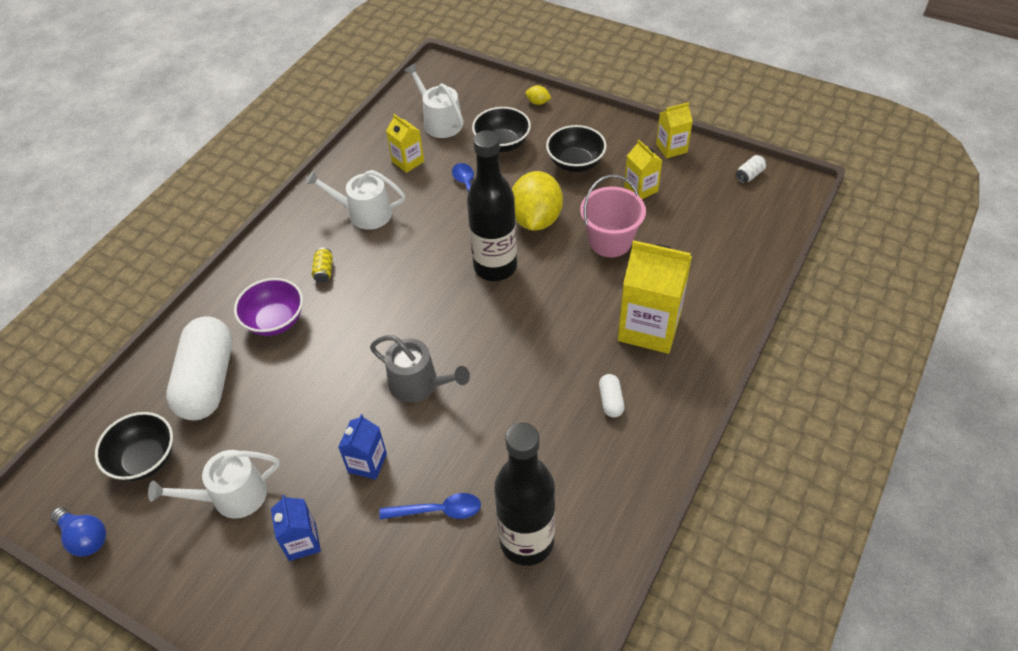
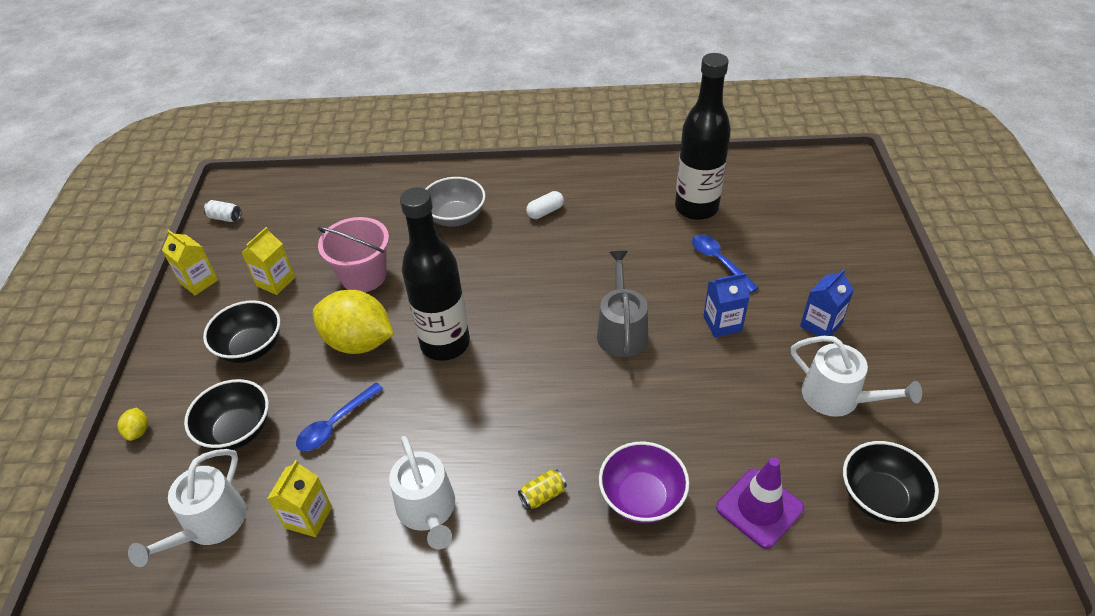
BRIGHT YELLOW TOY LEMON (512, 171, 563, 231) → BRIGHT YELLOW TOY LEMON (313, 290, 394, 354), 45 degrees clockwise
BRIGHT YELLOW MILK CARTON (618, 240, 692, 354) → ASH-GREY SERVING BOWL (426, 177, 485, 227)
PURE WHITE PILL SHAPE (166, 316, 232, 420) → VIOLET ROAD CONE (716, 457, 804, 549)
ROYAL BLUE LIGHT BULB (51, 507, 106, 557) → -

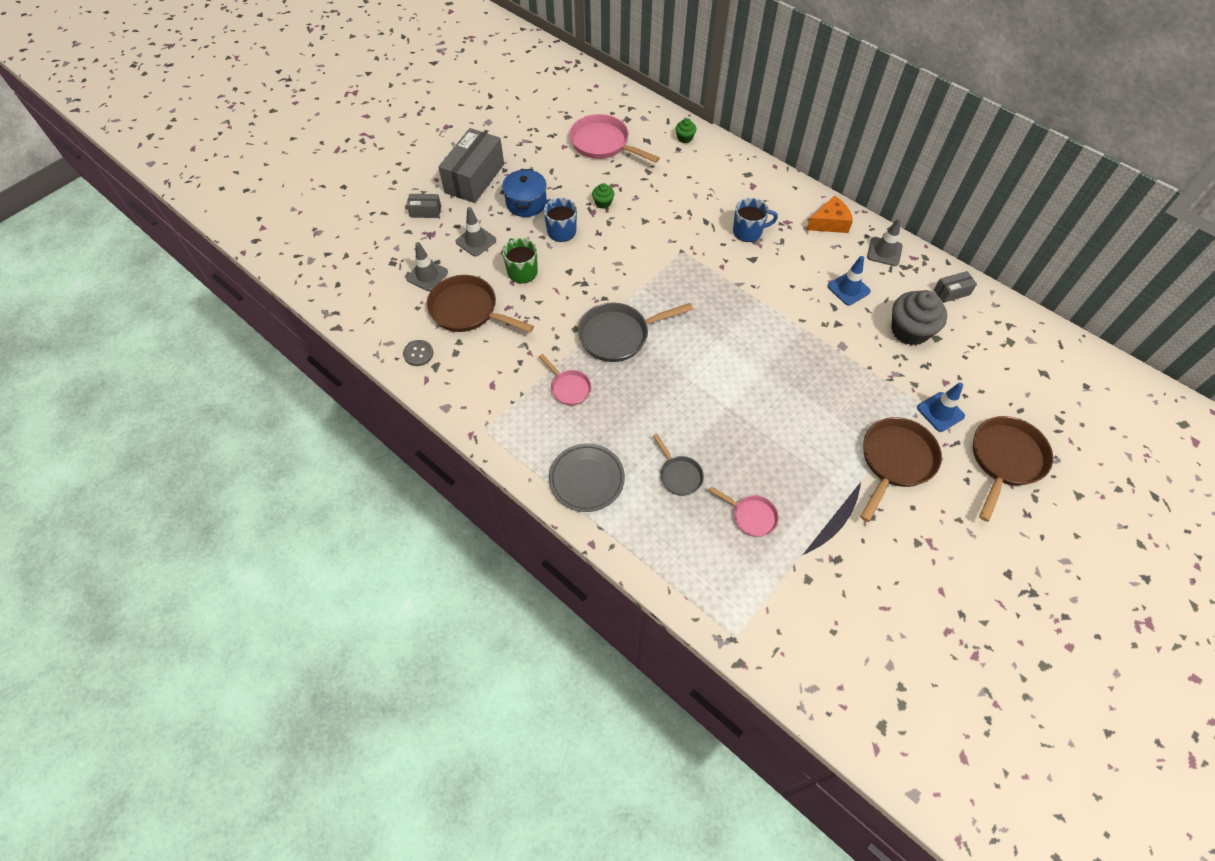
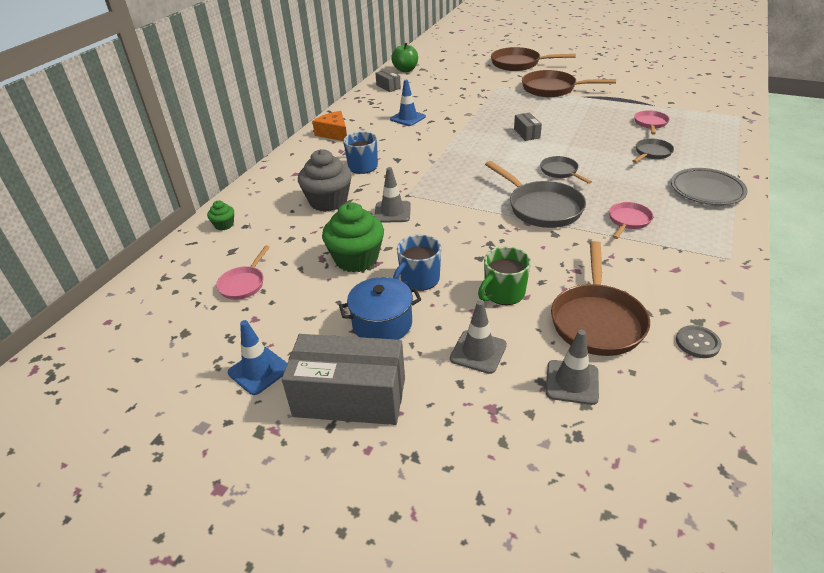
ROSE-PINK SKILLET (570, 114, 660, 163) → ROSE-PINK SKILLET (216, 245, 270, 300), x0.55
ROYAL BLUE ROAD CONE (917, 382, 965, 432) → ROYAL BLUE ROAD CONE (228, 320, 287, 395), relocated
ASH-GREY CUPCAKE (891, 290, 947, 346) → ASH-GREY CUPCAKE (298, 149, 352, 212), relocated
GREEN CUPCAKE (592, 183, 614, 209) → GREEN CUPCAKE (322, 202, 384, 273), x2.09
ASH-GREY ROAD CONE (867, 218, 903, 266) → ASH-GREY ROAD CONE (374, 167, 411, 223), relocated
- → GREEN TOY APPLE (391, 43, 418, 72)
ASH-GREY PARCEL (407, 194, 441, 218) → ASH-GREY PARCEL (514, 113, 542, 141), relocated
- → ASH-GREY SKILLET (540, 156, 592, 184)

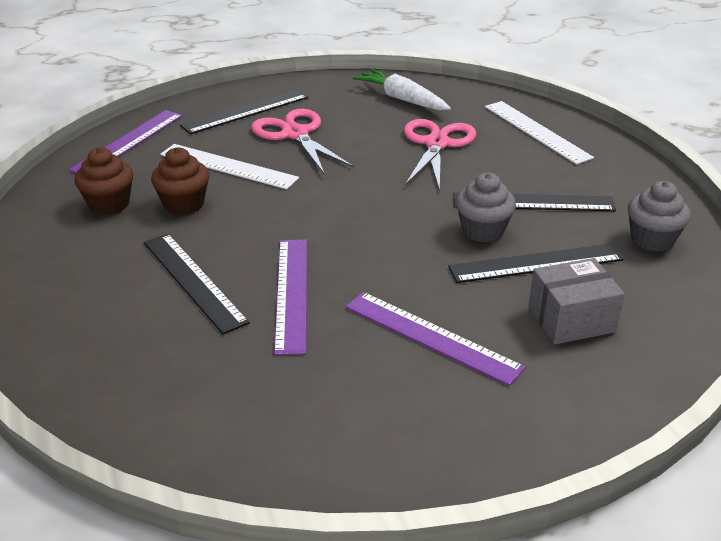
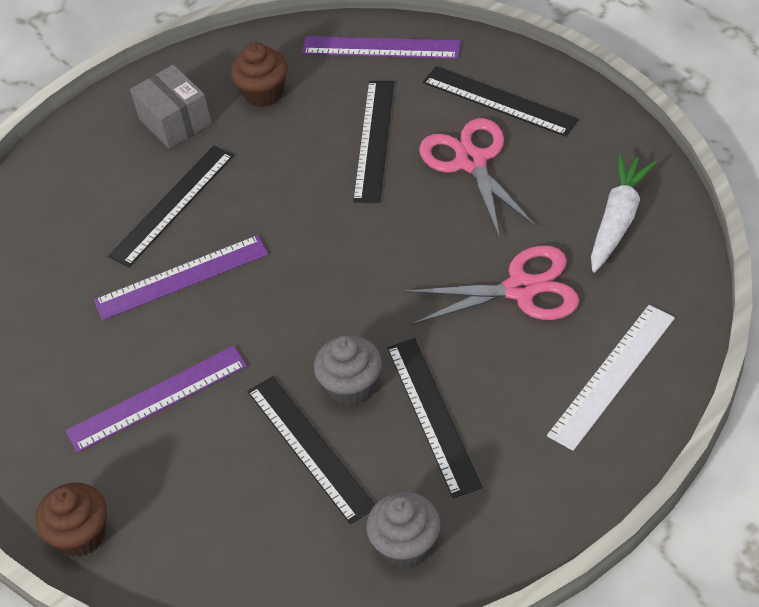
RUSSET CUPCAKE (151, 147, 209, 215) → RUSSET CUPCAKE (36, 483, 107, 557), relocated
VIOLET STRAIGHTEDGE (346, 292, 525, 386) → VIOLET STRAIGHTEDGE (66, 346, 247, 453), 45 degrees clockwise
ASH-GREY PARCEL (528, 258, 625, 344) → ASH-GREY PARCEL (130, 65, 212, 149), relocated
PURE WHITE STRAIGHTEDGE (160, 144, 299, 189) → EBONY STRAIGHTEDGE (353, 81, 394, 203)
ROSE-PINK SHEARS (251, 109, 354, 175) → ROSE-PINK SHEARS (419, 118, 536, 238), 60 degrees counterclockwise

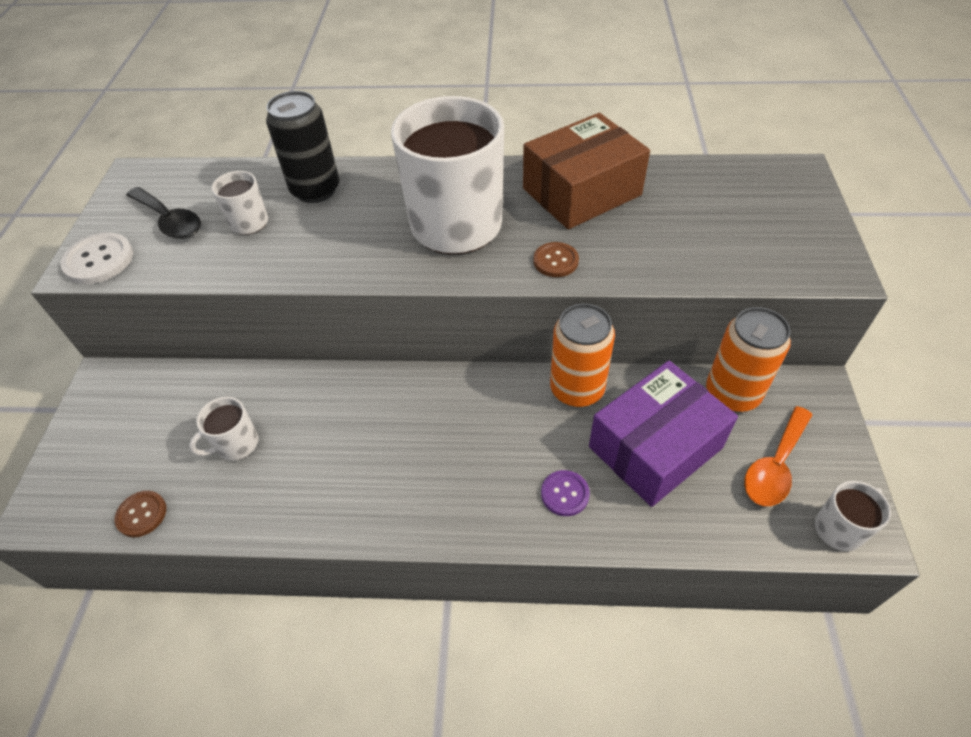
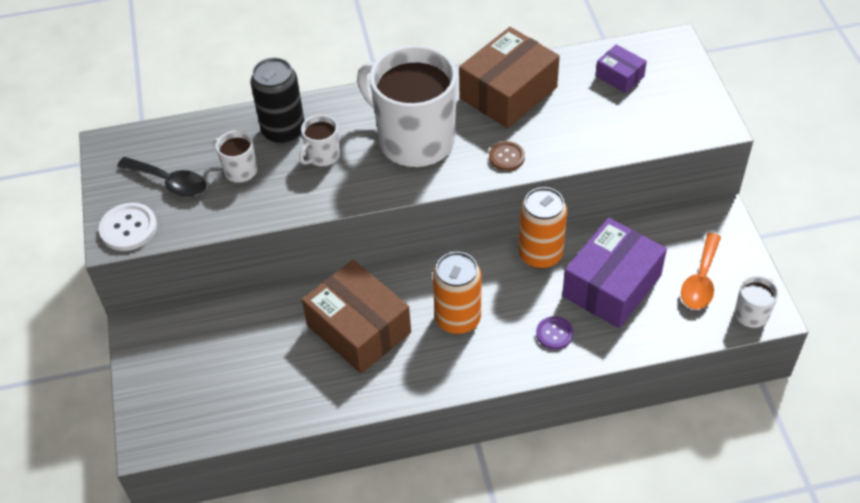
PURE WHITE TEA MUG (189, 397, 258, 461) → PURE WHITE TEA MUG (299, 115, 340, 167), relocated
- → RUSSET PARCEL (302, 260, 411, 373)
BRIGHT ORANGE TIN (706, 307, 791, 412) → BRIGHT ORANGE TIN (433, 252, 481, 334), relocated
- → VIOLET PARCEL (596, 44, 647, 93)
RUSSET SEWING BUTTON (114, 491, 166, 537) → -

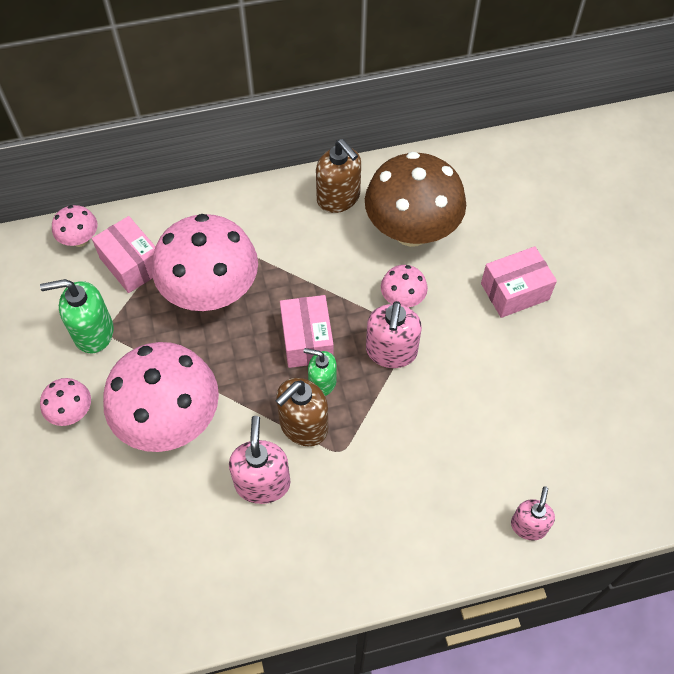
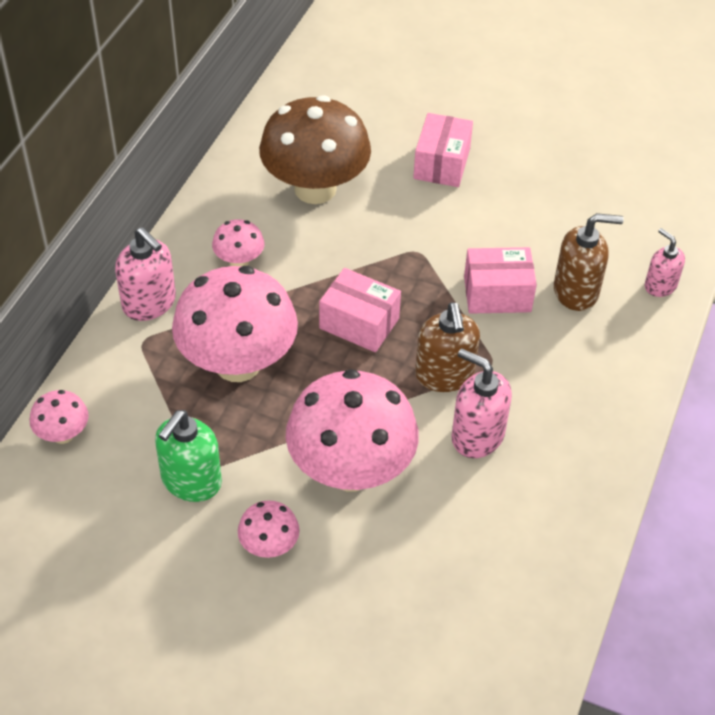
ROSE-PINK SOAP DISPENSER (366, 301, 422, 368) → ROSE-PINK SOAP DISPENSER (115, 227, 176, 321), relocated
ROSE-PINK MUSHROOM (381, 265, 428, 308) → ROSE-PINK MUSHROOM (212, 219, 264, 266), relocated
ROSE-PINK PARCEL (92, 216, 155, 293) → ROSE-PINK PARCEL (464, 247, 537, 314), relocated
RUSSET SOAP DISPENSER (316, 139, 361, 213) → RUSSET SOAP DISPENSER (554, 213, 624, 311), relocated
GREEN SOAP DISPENSER (304, 348, 337, 396) → -

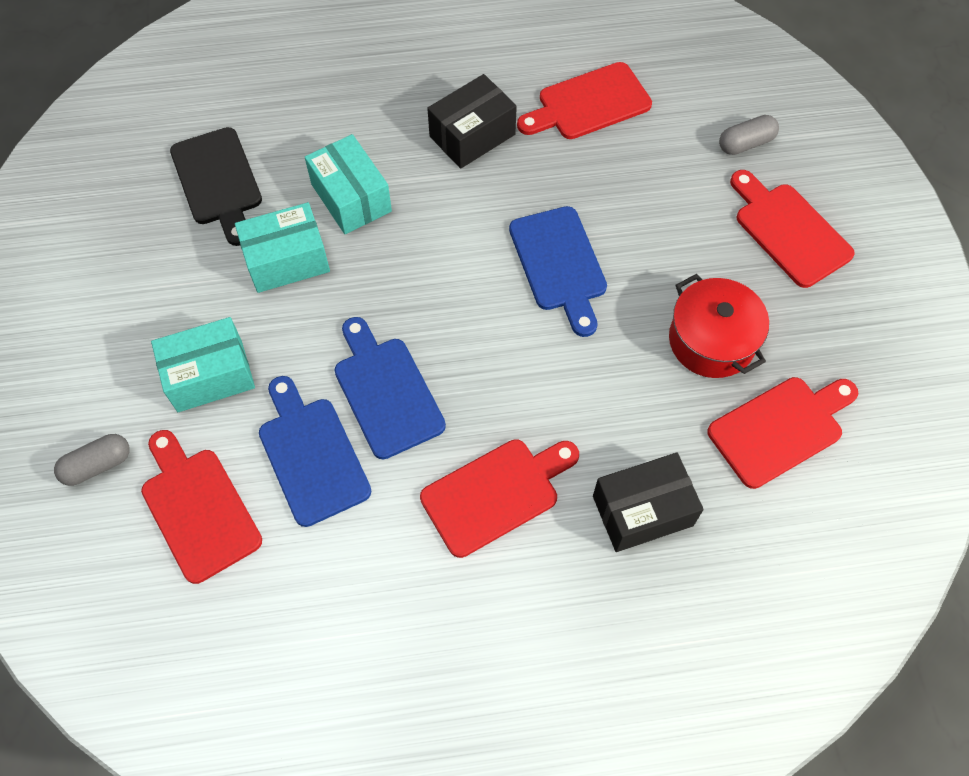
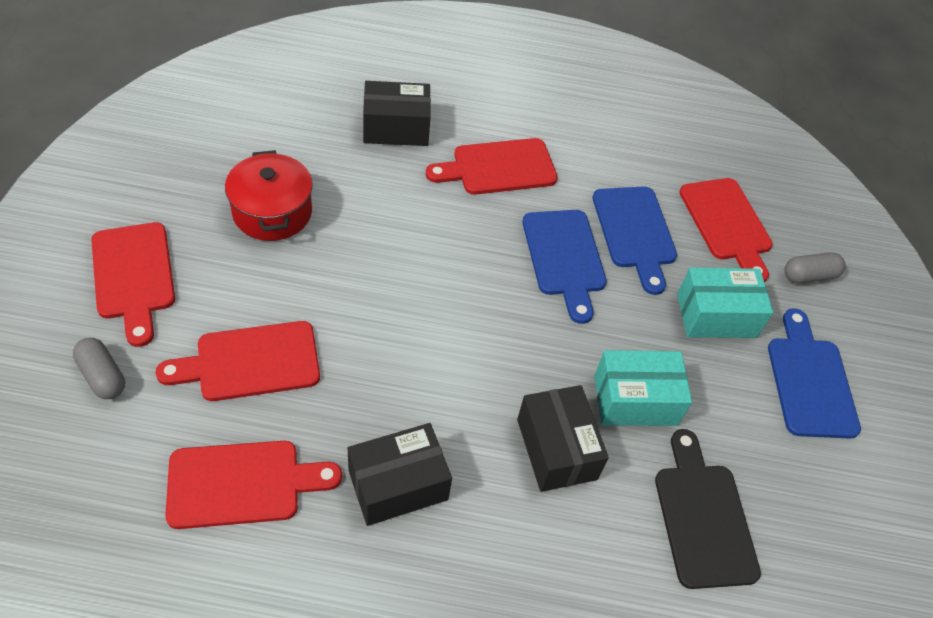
ASH-GREY PILL SHAPE (719, 115, 779, 155) → ASH-GREY PILL SHAPE (73, 338, 125, 399), 60 degrees clockwise
RED BREAD BOARD (707, 377, 858, 489) → RED BREAD BOARD (156, 321, 320, 401), relocated
TURQUOISE PARCEL (305, 134, 392, 234) → EBONY PARCEL (517, 385, 609, 492)
ROYAL BLUE BREAD BOARD (509, 206, 607, 337) → ROYAL BLUE BREAD BOARD (768, 308, 861, 439), relocated

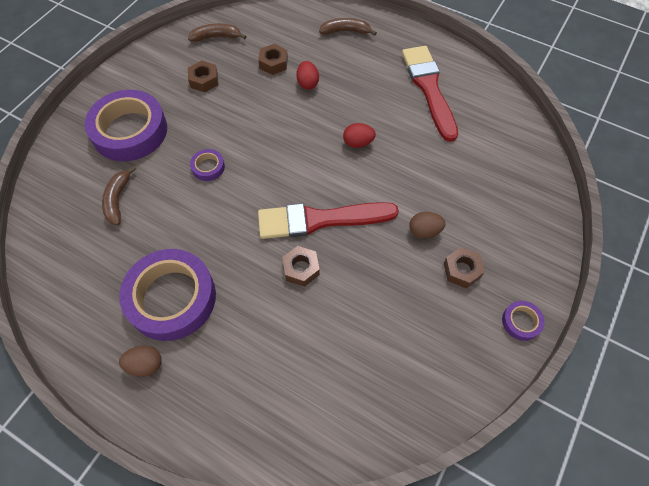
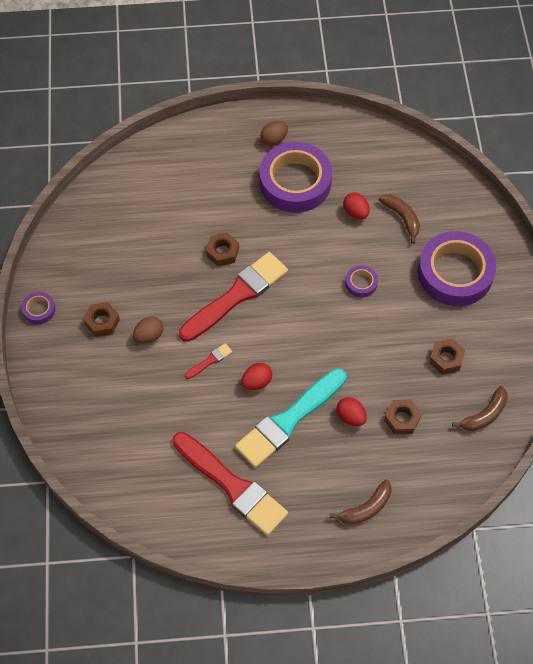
- → RED BRUSH (185, 343, 232, 379)
- → TURQUOISE BRUSH (235, 368, 347, 468)
- → RED EGG SHAPE (343, 193, 370, 219)

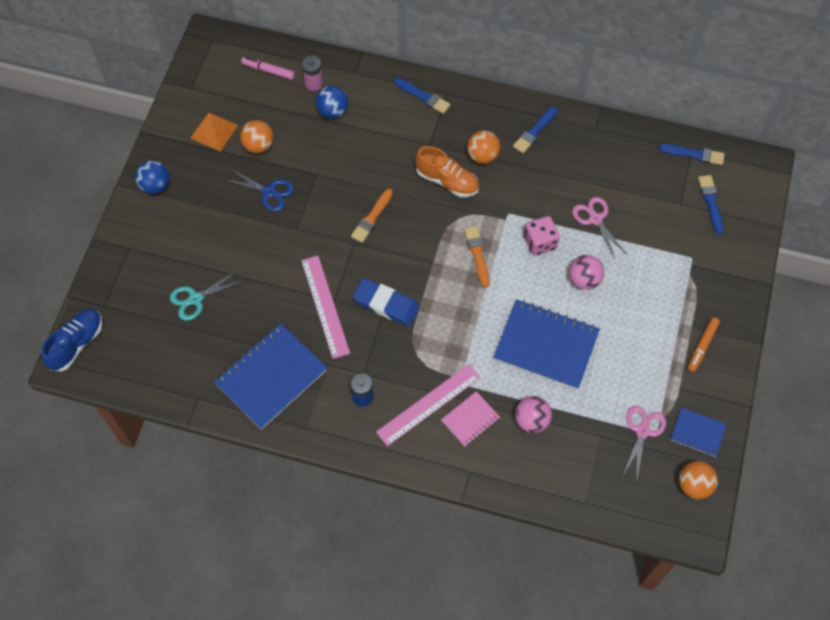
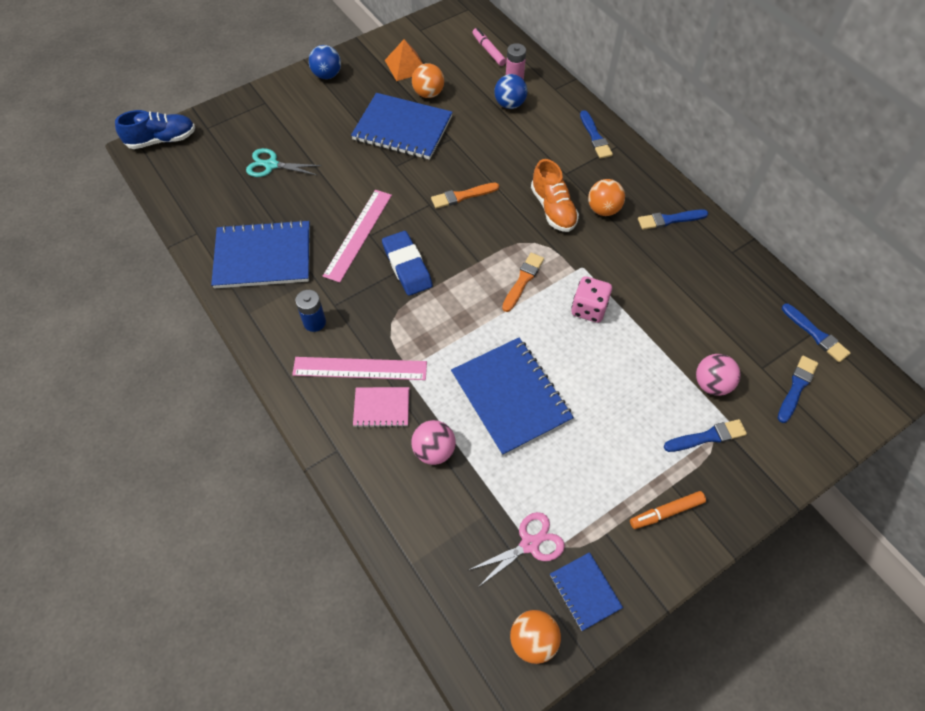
ROYAL BLUE SHEARS (223, 169, 294, 211) → ROYAL BLUE NOTEBOOK (351, 93, 453, 160)
- → ROYAL BLUE BRUSH (664, 419, 747, 452)
ROSE-PINK PLAY BALL (569, 255, 604, 290) → ROSE-PINK PLAY BALL (696, 354, 741, 396), relocated
ROSE-PINK SHEARS (572, 197, 628, 260) → -

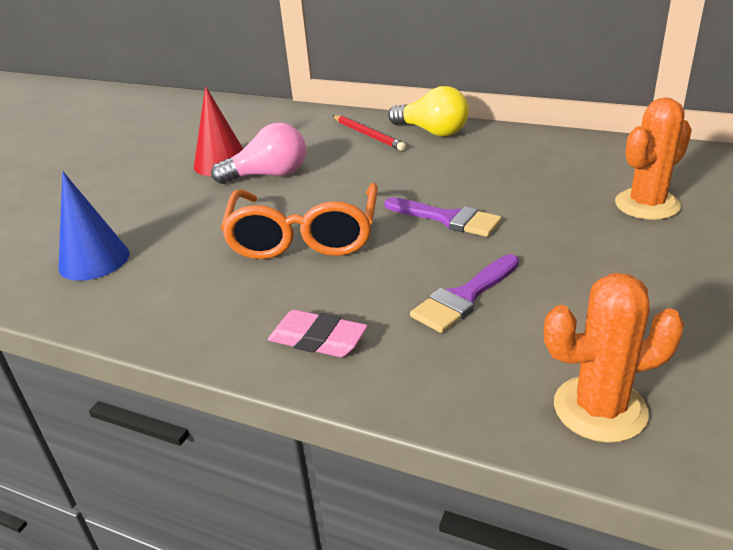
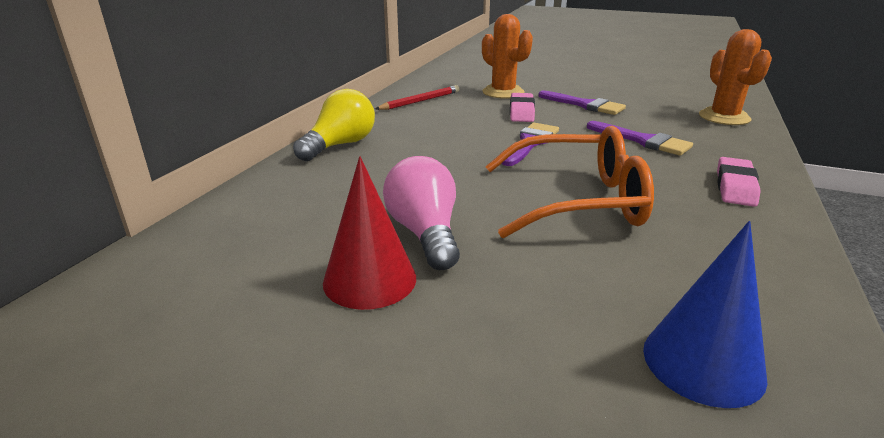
RED WOODEN PENCIL (333, 115, 406, 151) → RED WOODEN PENCIL (375, 85, 459, 110), relocated
- → ROSE-PINK GUM ERASER (510, 93, 535, 122)
- → VIOLET BRUSH (538, 91, 626, 115)

